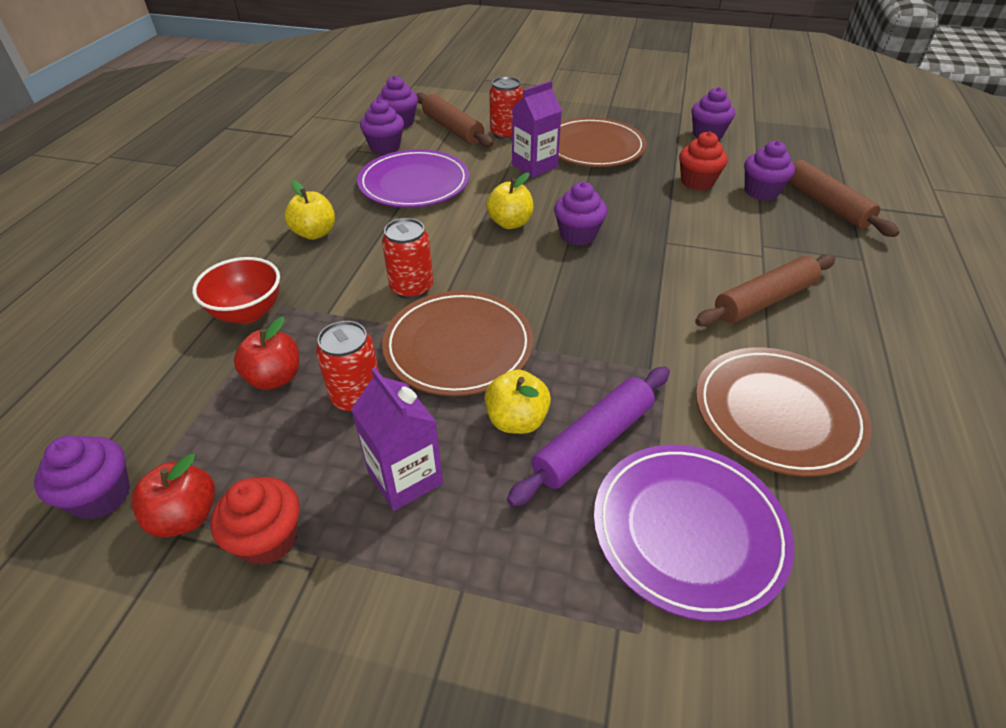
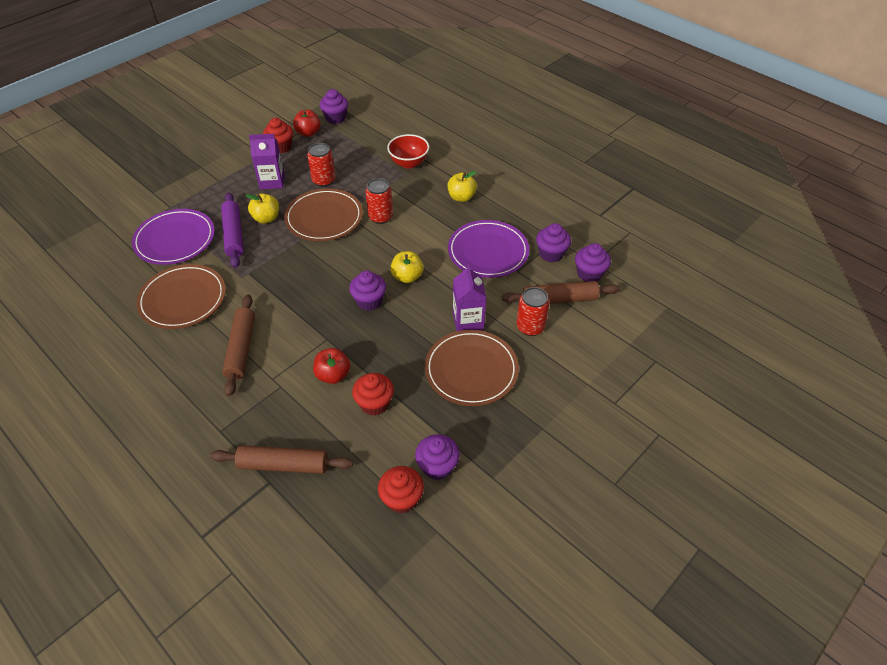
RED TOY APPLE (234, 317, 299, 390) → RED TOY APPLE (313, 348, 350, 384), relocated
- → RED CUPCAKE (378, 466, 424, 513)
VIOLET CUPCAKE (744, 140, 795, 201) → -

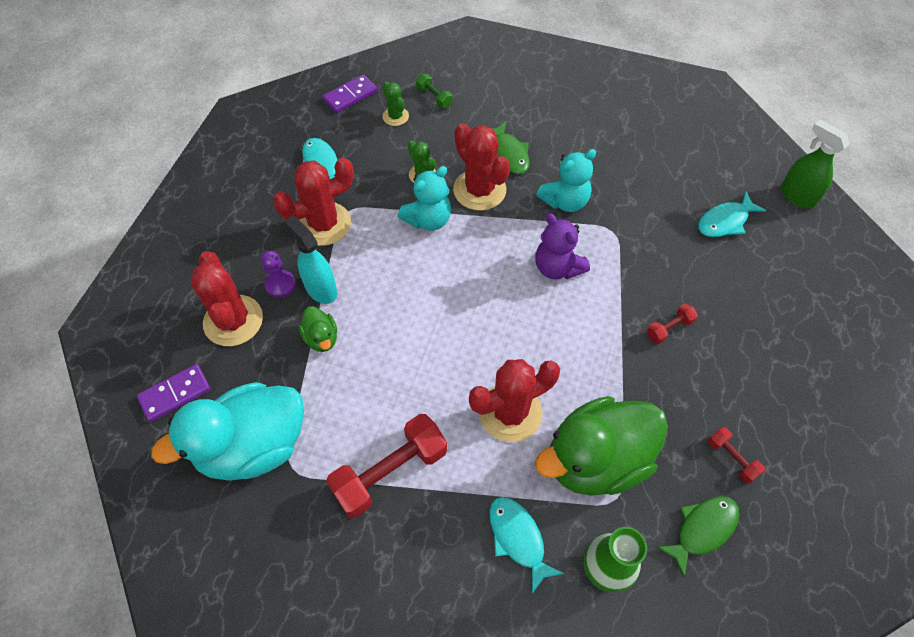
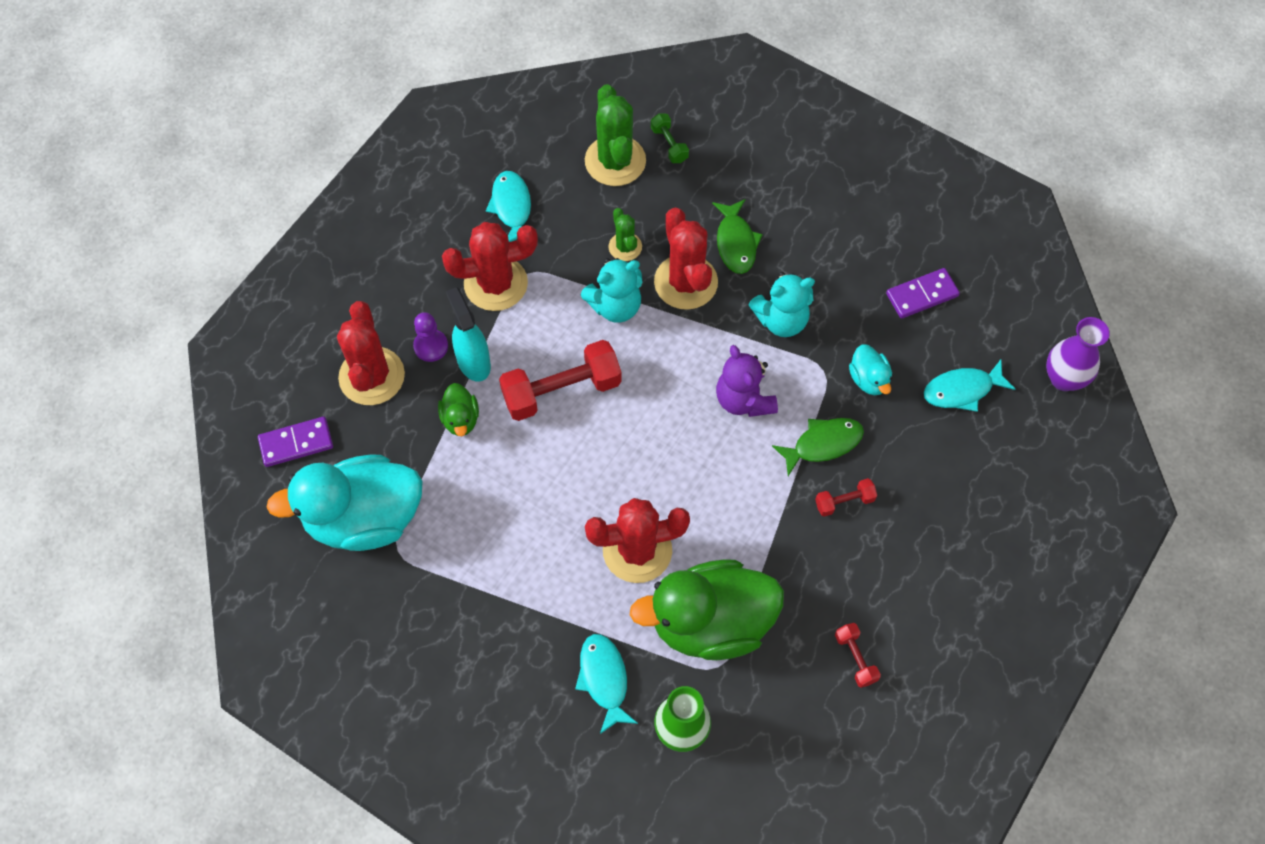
RED DUMBBELL (326, 414, 447, 518) → RED DUMBBELL (499, 340, 622, 421), relocated
GREEN CACTUS (382, 81, 409, 126) → GREEN CACTUS (585, 84, 646, 186), x1.87
GREEN FISH (656, 496, 739, 578) → GREEN FISH (772, 418, 864, 476), relocated
- → TURQUOISE DUCK (849, 344, 892, 395)
VIOLET DOMINO (323, 74, 377, 113) → VIOLET DOMINO (886, 268, 960, 319), relocated
GREEN SPRAY BOTTLE (781, 119, 850, 209) → VIOLET VASE (1046, 317, 1110, 391)

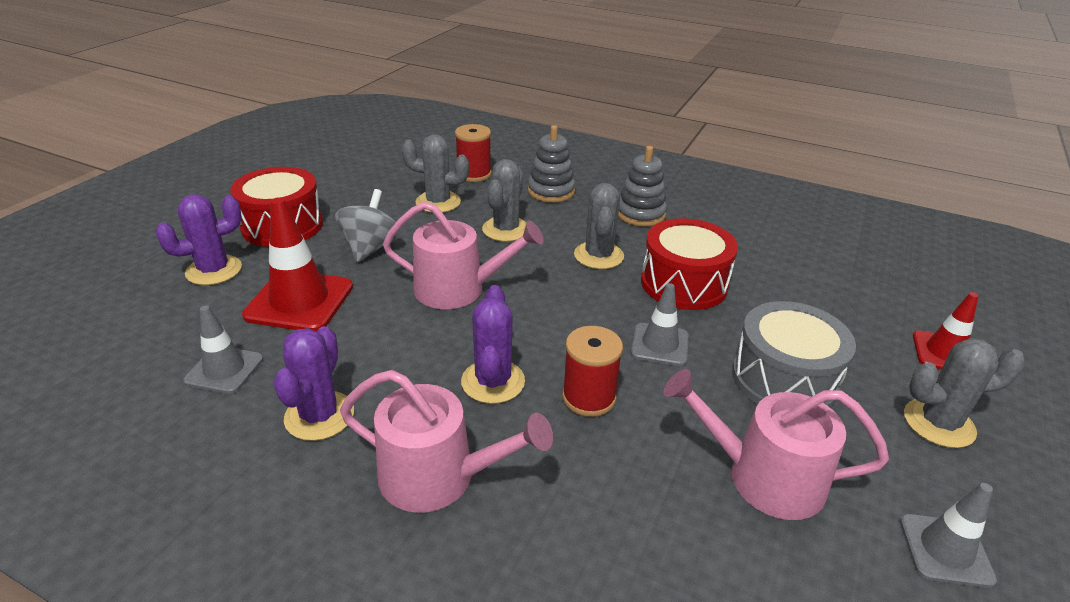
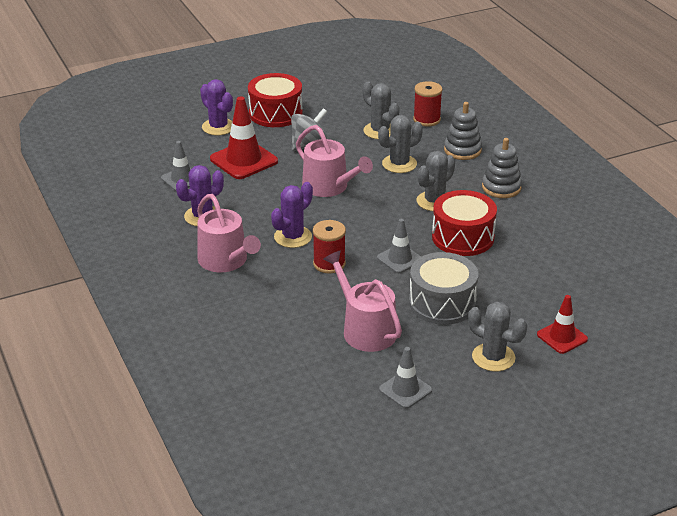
VIOLET CACTUS (156, 194, 242, 285) → VIOLET CACTUS (200, 79, 233, 135), 45 degrees clockwise

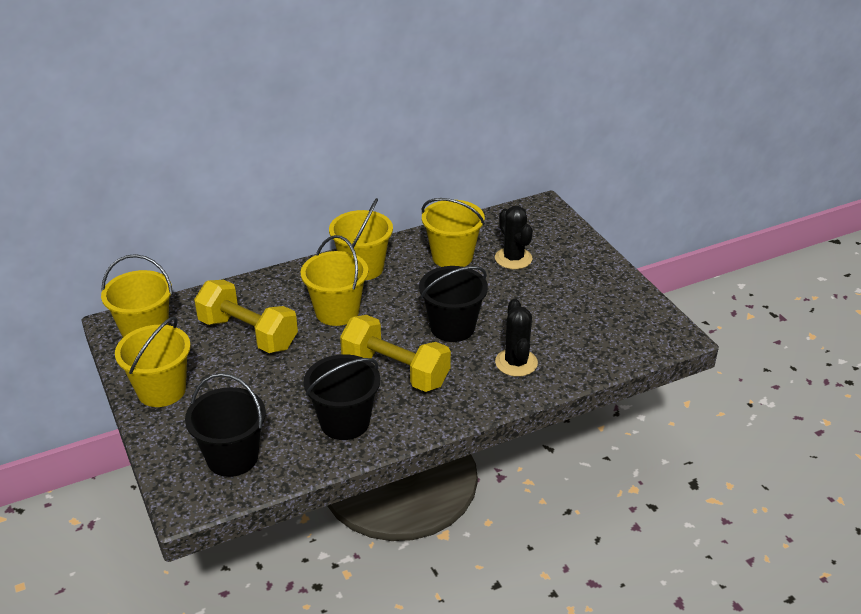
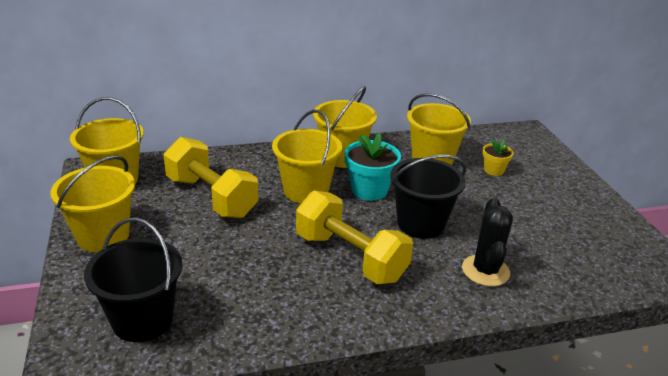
- → TURQUOISE POTTED PLANT (344, 133, 401, 201)
EBONY CACTUS (495, 206, 533, 269) → BRIGHT YELLOW POTTED PLANT (483, 139, 514, 176)
EBONY BUCKET (304, 354, 380, 440) → -

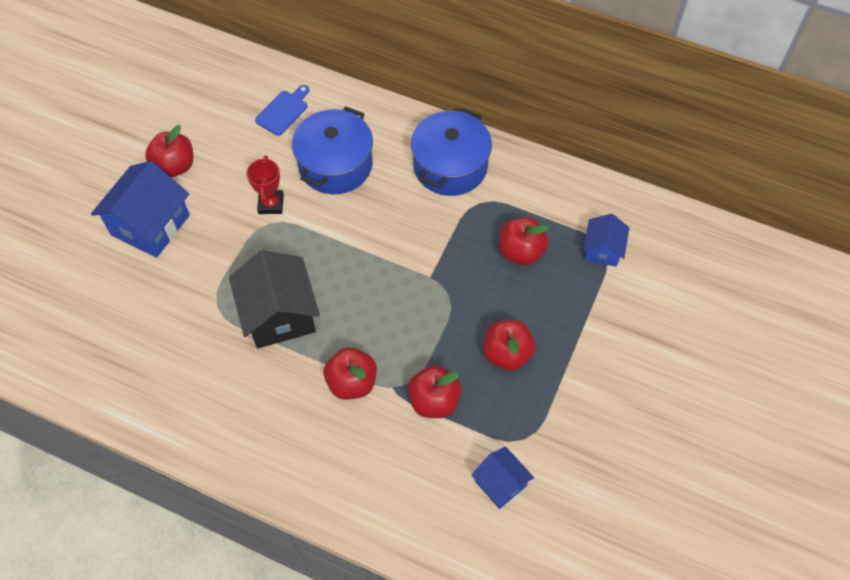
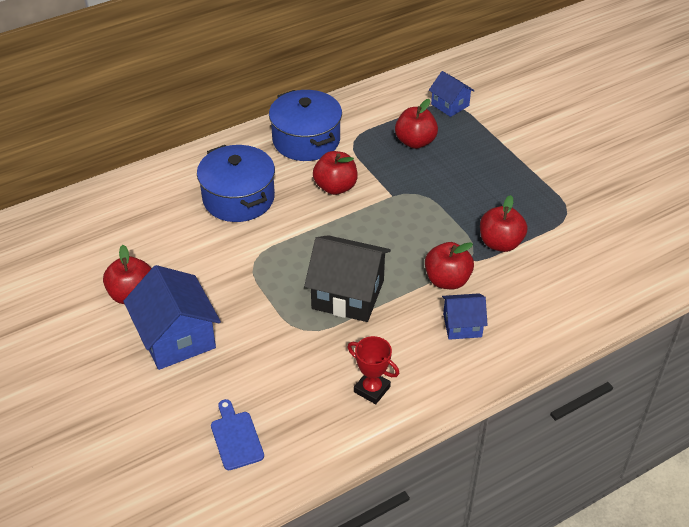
ROYAL BLUE BREAD BOARD (255, 85, 309, 136) → ROYAL BLUE BREAD BOARD (211, 399, 264, 470), relocated
RED TOY APPLE (483, 320, 536, 371) → RED TOY APPLE (313, 151, 358, 195), relocated
RED AWARD CUP (247, 155, 284, 214) → RED AWARD CUP (347, 336, 399, 404), relocated
ROYAL BLUE COTTAGE (471, 446, 534, 509) → ROYAL BLUE COTTAGE (442, 293, 488, 340), relocated

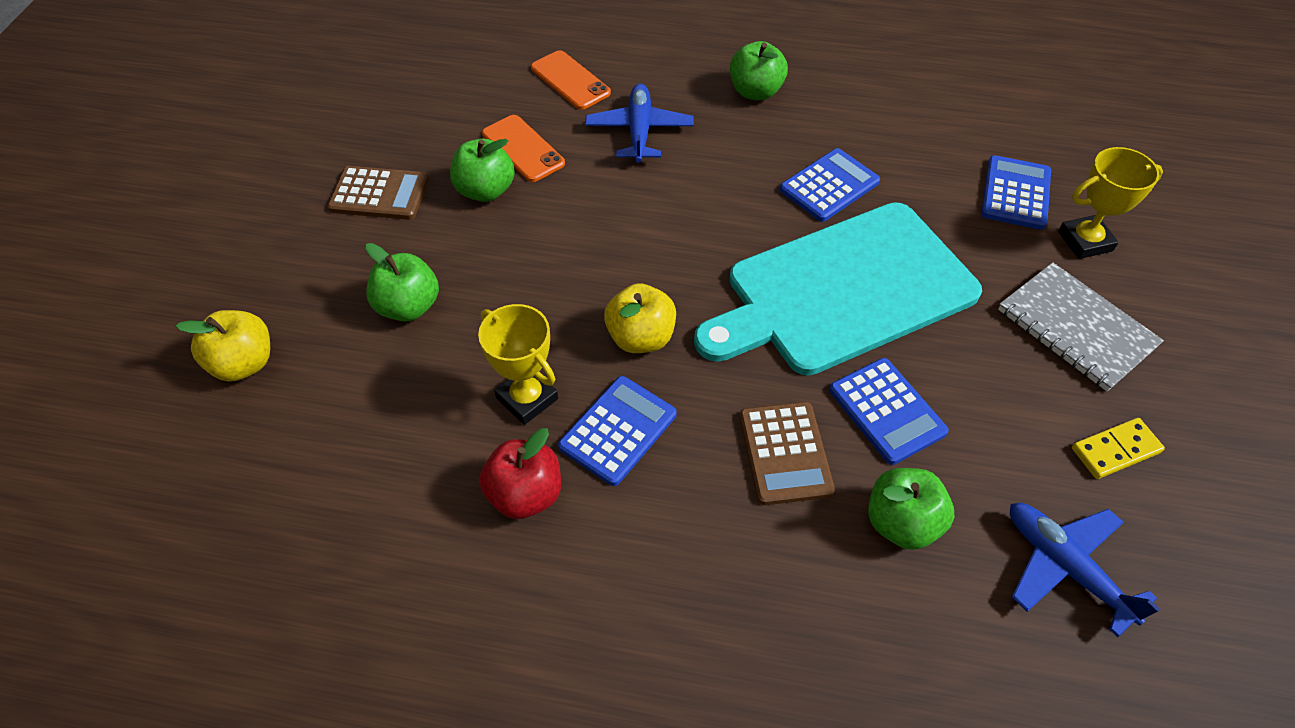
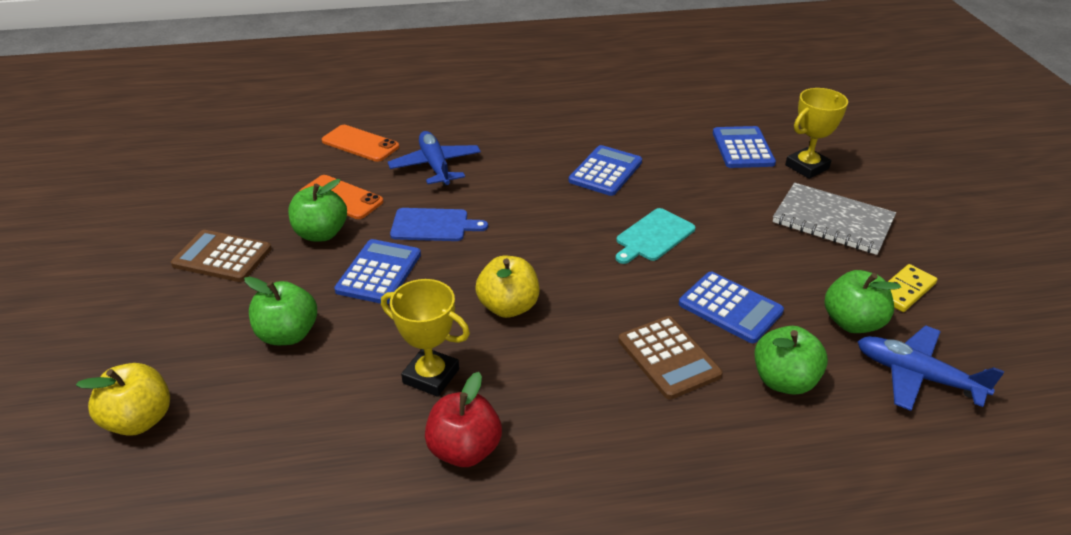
RUSSET ADDING MACHINE (328, 166, 429, 220) → RUSSET ADDING MACHINE (171, 230, 272, 282), 150 degrees counterclockwise
ROYAL BLUE ADDING MACHINE (558, 376, 677, 486) → ROYAL BLUE ADDING MACHINE (334, 239, 421, 304), relocated
- → ROYAL BLUE BREAD BOARD (390, 208, 488, 241)
TURQUOISE BREAD BOARD (694, 202, 982, 375) → TURQUOISE BREAD BOARD (616, 208, 696, 264), x0.40
GREEN TOY APPLE (730, 41, 788, 100) → GREEN TOY APPLE (825, 270, 901, 333), relocated

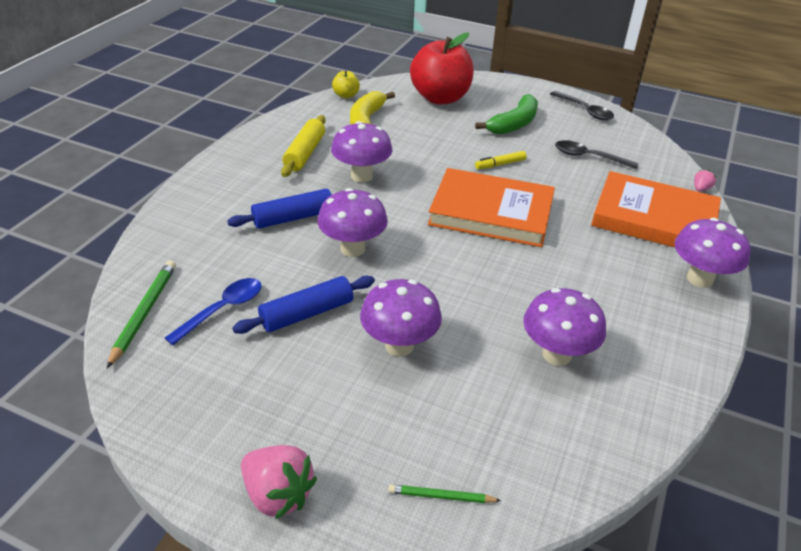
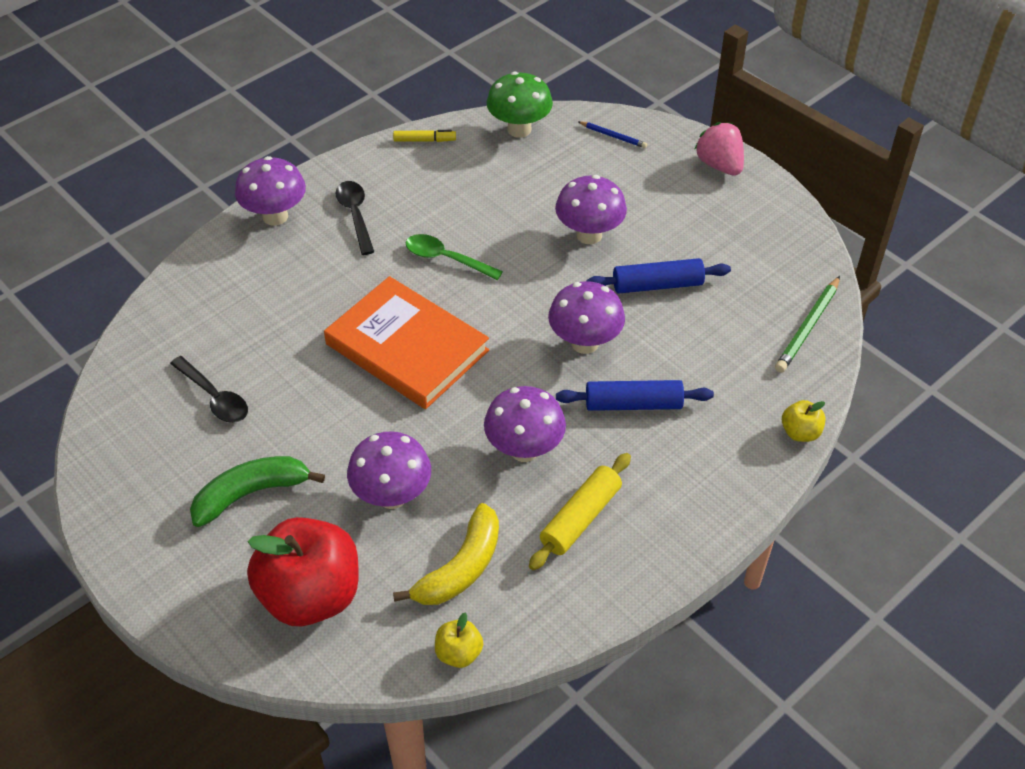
EBONY TEASPOON (550, 91, 614, 120) → EBONY TEASPOON (335, 181, 374, 255), relocated
VIOLET MUSHROOM (523, 288, 606, 366) → VIOLET MUSHROOM (347, 431, 431, 509), relocated
BRIGHT YELLOW MARKER PEN (475, 151, 527, 169) → BRIGHT YELLOW MARKER PEN (393, 130, 456, 142), relocated
- → GREEN TEASPOON (406, 234, 503, 280)
- → GREEN MUSHROOM (486, 72, 553, 138)
GREEN WOODEN PENCIL (388, 484, 501, 503) → ROYAL BLUE WOODEN PENCIL (578, 121, 647, 148)
- → BRIGHT YELLOW TOY APPLE (782, 400, 826, 442)
ROYAL BLUE TEASPOON (165, 278, 262, 345) → -
BRIGHT ORANGE BOOK (591, 171, 721, 248) → -
ROSE-PINK STRAWBERRY (694, 170, 716, 192) → -

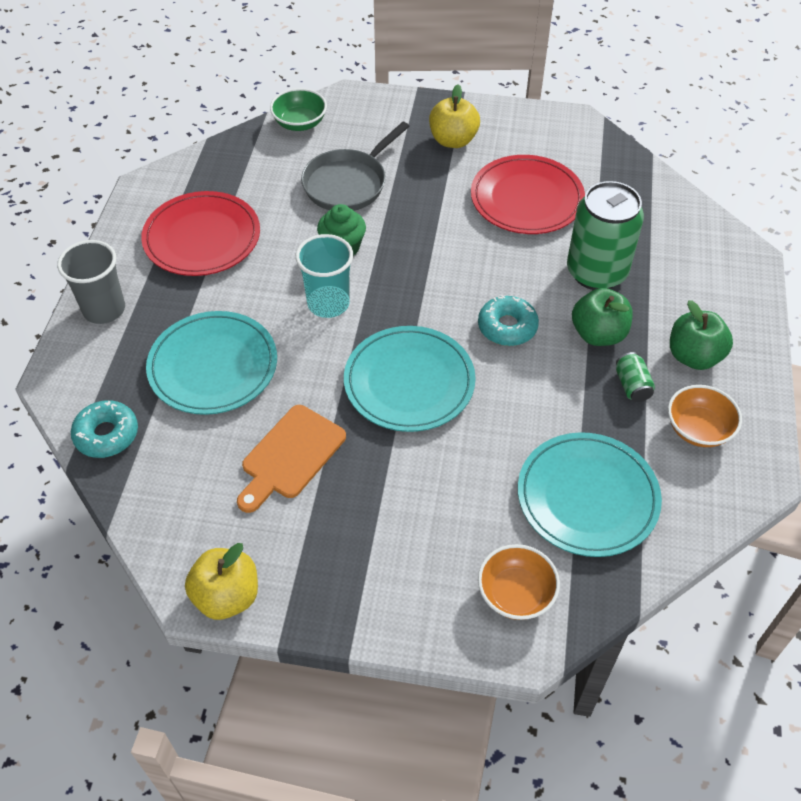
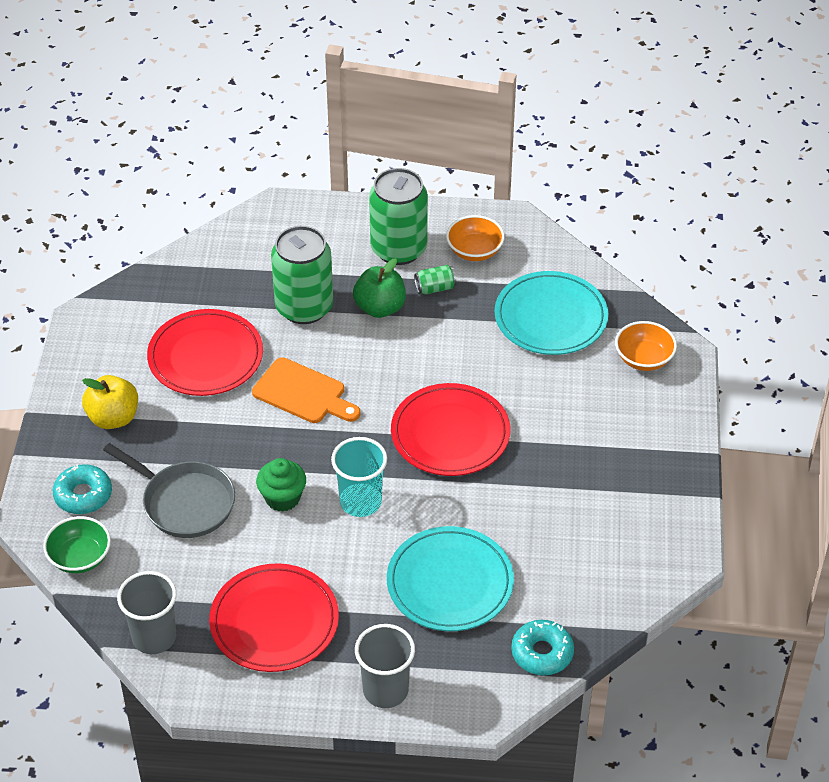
TURQUOISE DONUT (478, 295, 539, 346) → TURQUOISE DONUT (53, 464, 112, 514), relocated
- → ASH-GREY TUMBLER (117, 571, 177, 654)
BRIGHT ORANGE BREAD BOARD (237, 405, 346, 513) → BRIGHT ORANGE BREAD BOARD (252, 357, 360, 423), relocated
GREEN TOY APPLE (670, 300, 733, 370) → GREEN TIN (369, 168, 428, 265)
TURQUOISE DINNER PLATE (344, 326, 476, 432) → RED DINNER PLATE (391, 383, 510, 476)
BRIGHT YELLOW TOY APPLE (185, 543, 258, 620) → -

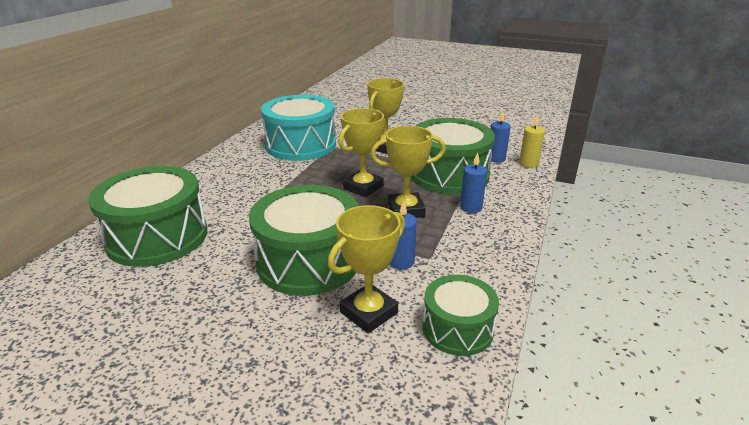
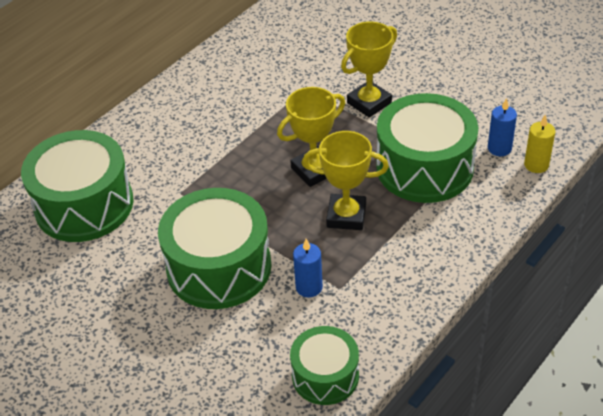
TURQUOISE TOY DRUM (261, 95, 336, 161) → -
BRIGHT YELLOW AWARD CUP (328, 205, 405, 333) → -
ROYAL BLUE CANDLE (460, 152, 487, 213) → -

